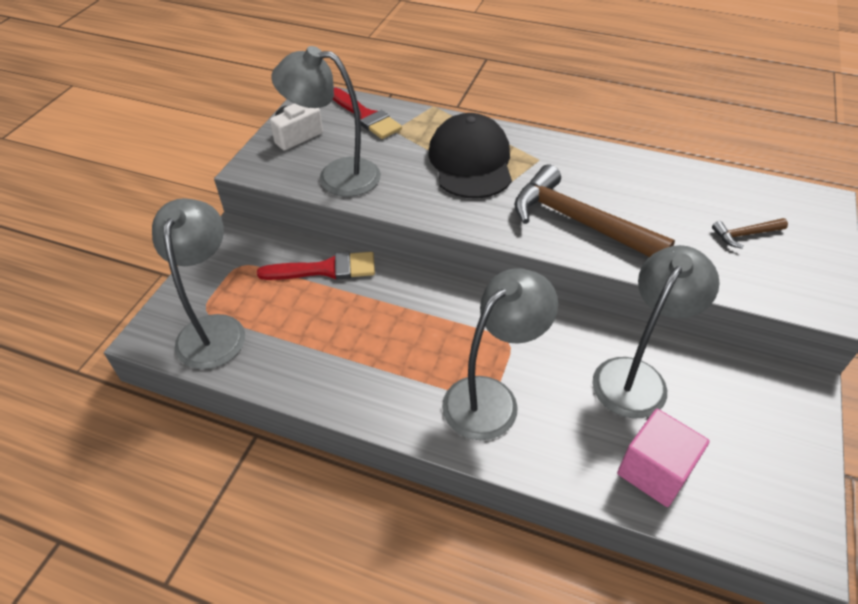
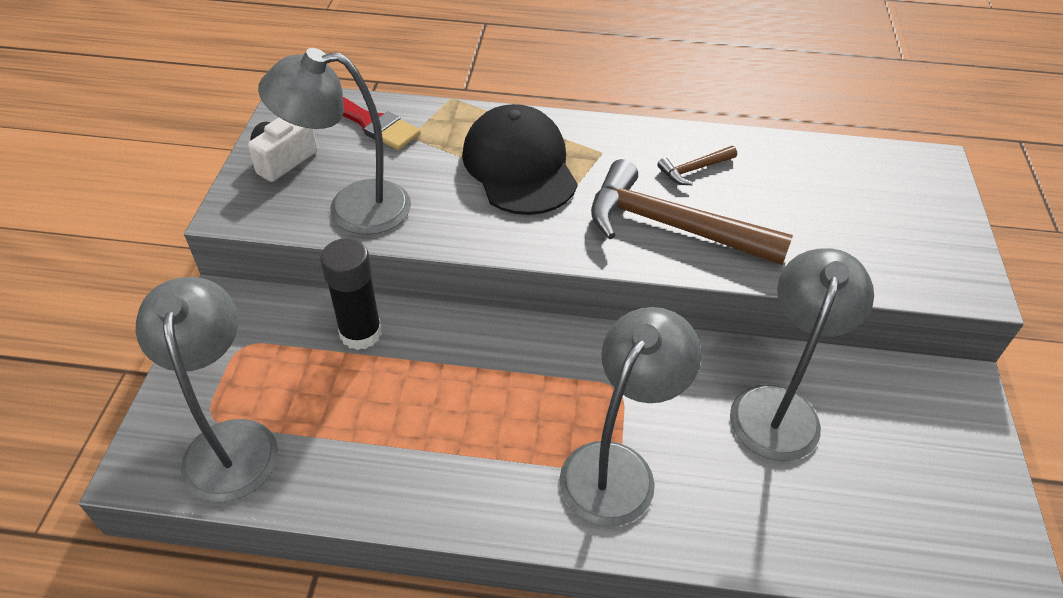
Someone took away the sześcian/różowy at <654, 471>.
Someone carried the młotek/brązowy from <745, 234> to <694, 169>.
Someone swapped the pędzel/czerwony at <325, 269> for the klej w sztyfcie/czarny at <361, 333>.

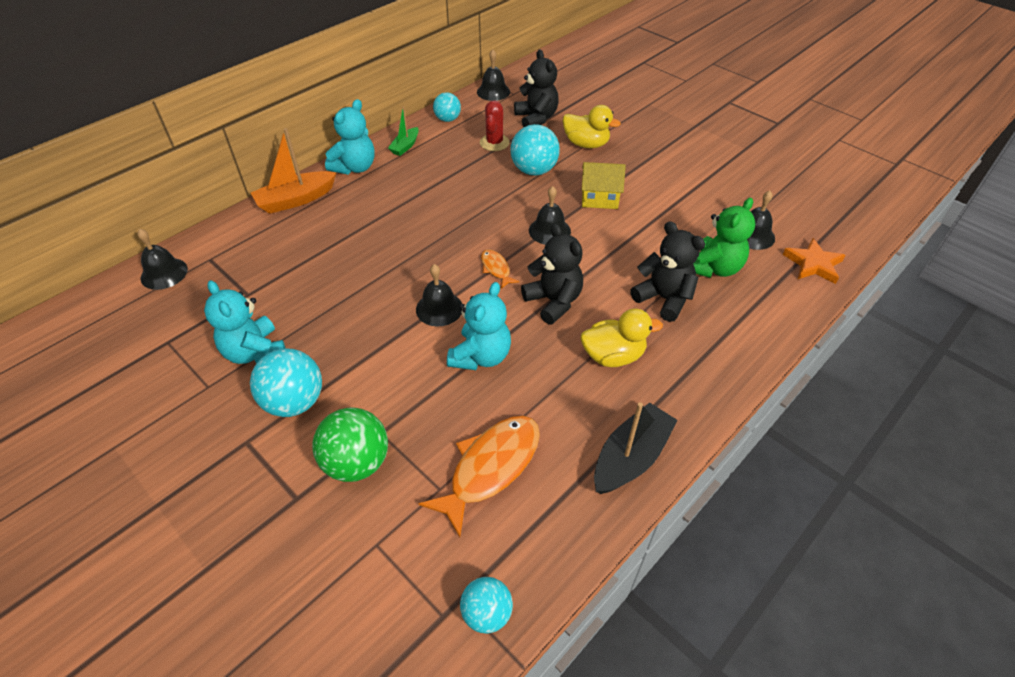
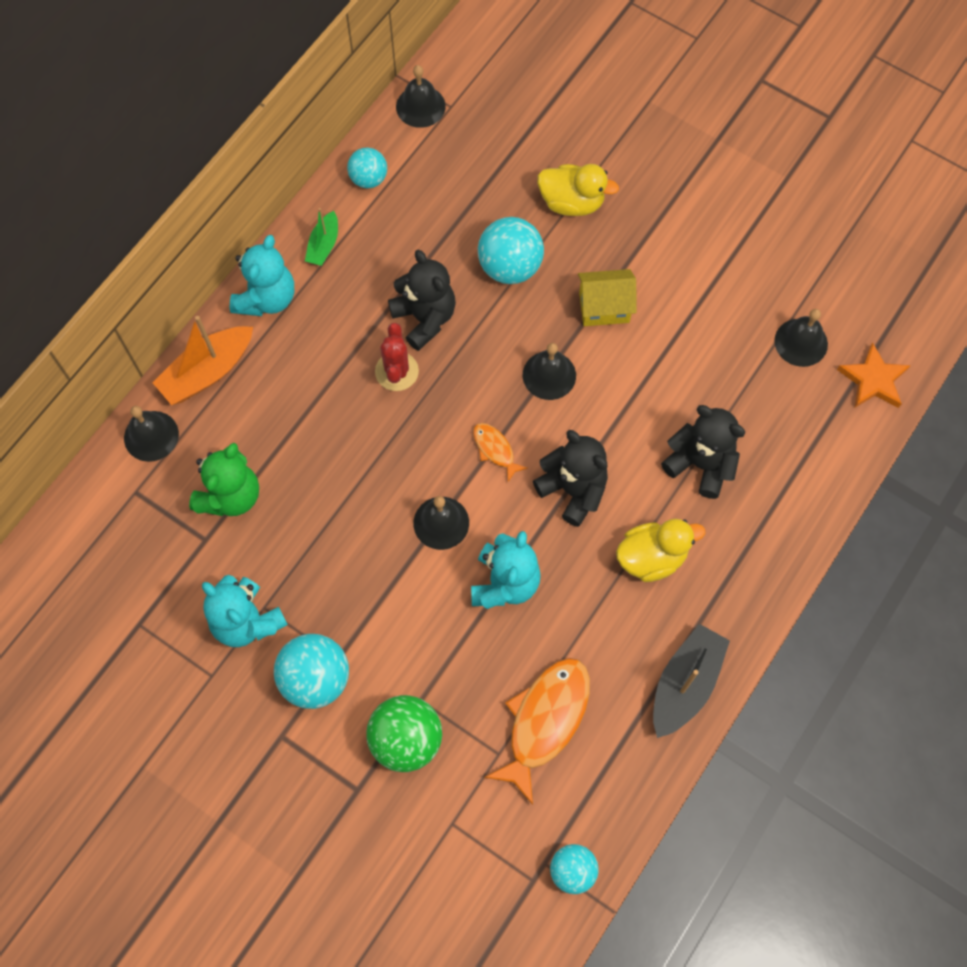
Someone carried the dzwonek/czarny from <164, 273> to <151, 436>.
Someone carried the kaktus/czerwony from <494, 143> to <397, 371>.
Someone carried the miś/czarny from <536, 118> to <425, 318>.
Someone carried the miś/zielony from <714, 268> to <230, 495>.

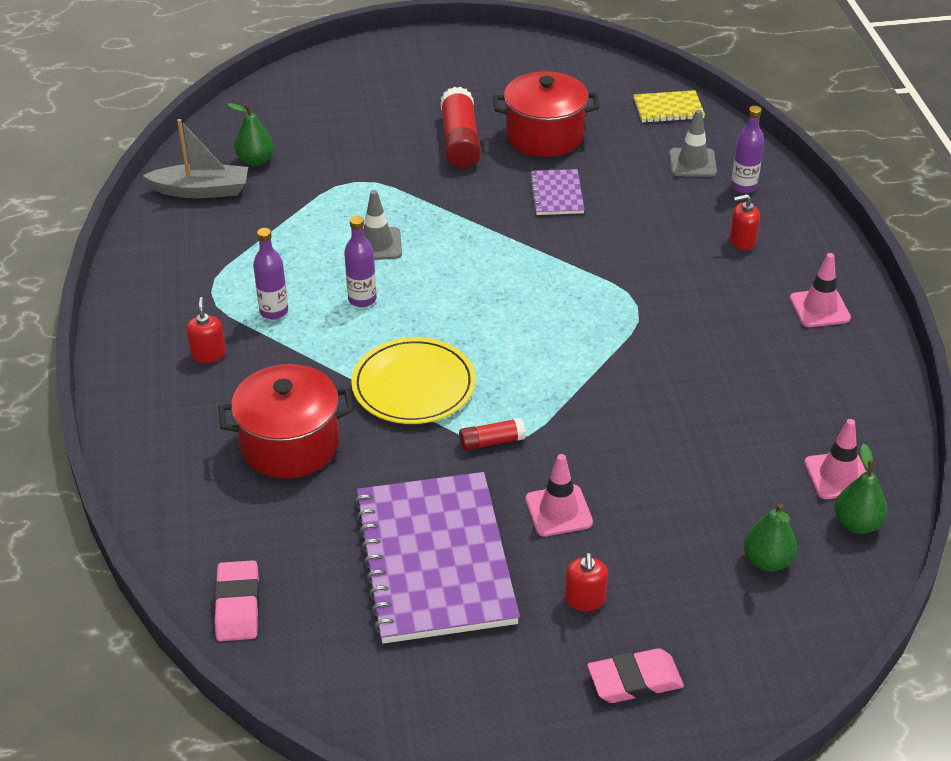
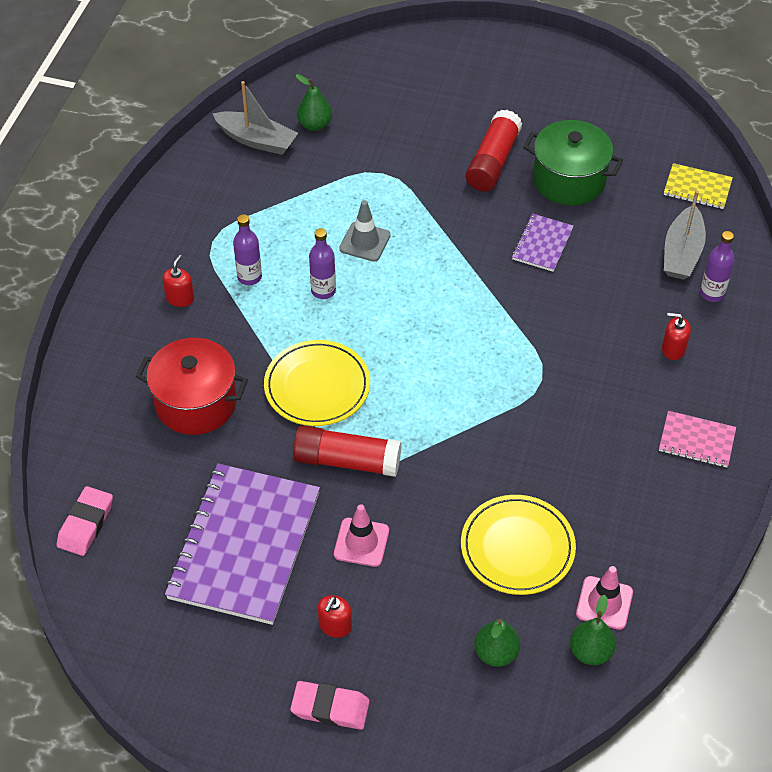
Someone put down the talerz/żółty at <517, 547>.
Someone swapped the pachołek/szary at <692, 163> for the łódka/szary at <682, 253>.
Someone swapped the pachołek/różowy at <819, 308> for the zeszyt/różowy at <696, 440>.
Someone repainted the garnek/czerwony at <544, 136>, which became the garnek/zielony at <569, 180>.
Someone scaled the klej w sztyfcie/czerwony at <491, 442> by 1.91.

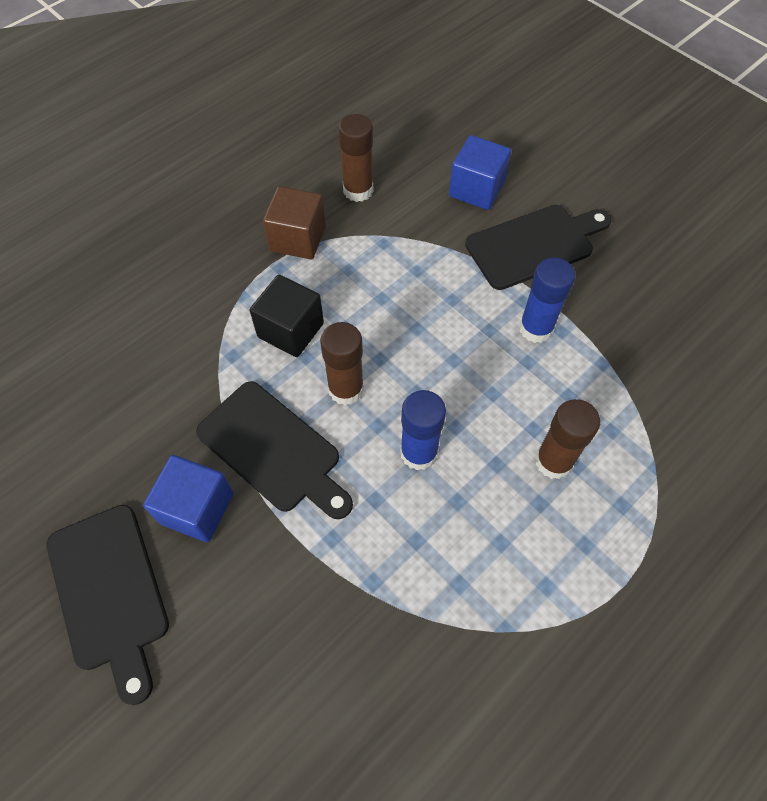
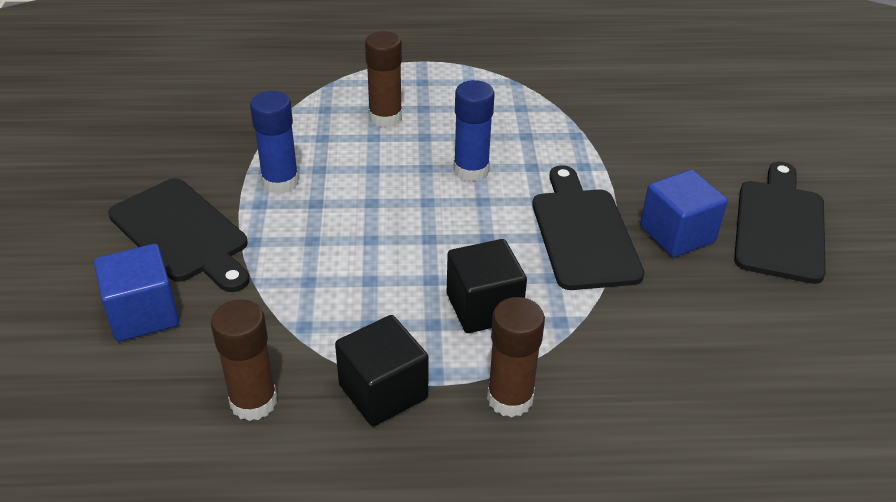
Someone carried the klej w sztyfcie/brązowy from <346, 389> to <510, 398>.
Someone repainted the sześcian/brązowy at <298, 239>, which became the sześcian/czarny at <383, 391>.
Someone rotated the deska do krojenia/czarny at <534, 245> by 150 degrees counterclockwise.

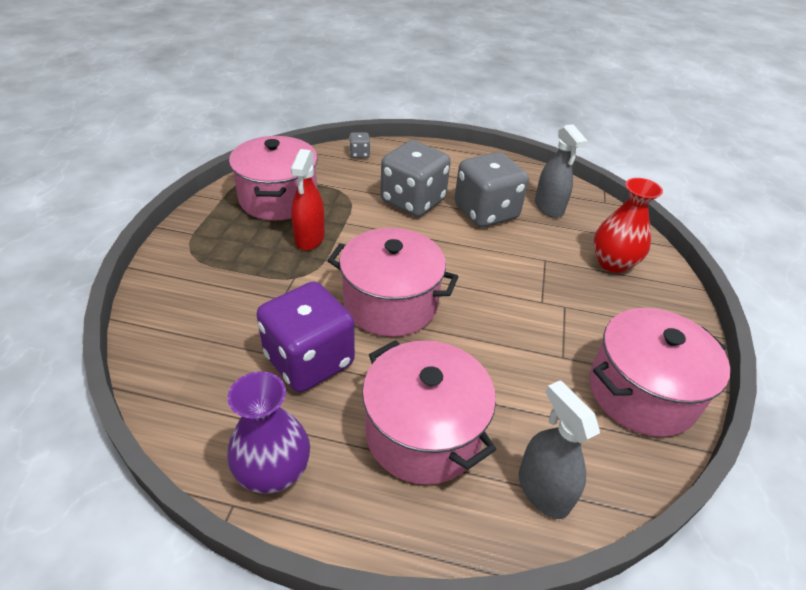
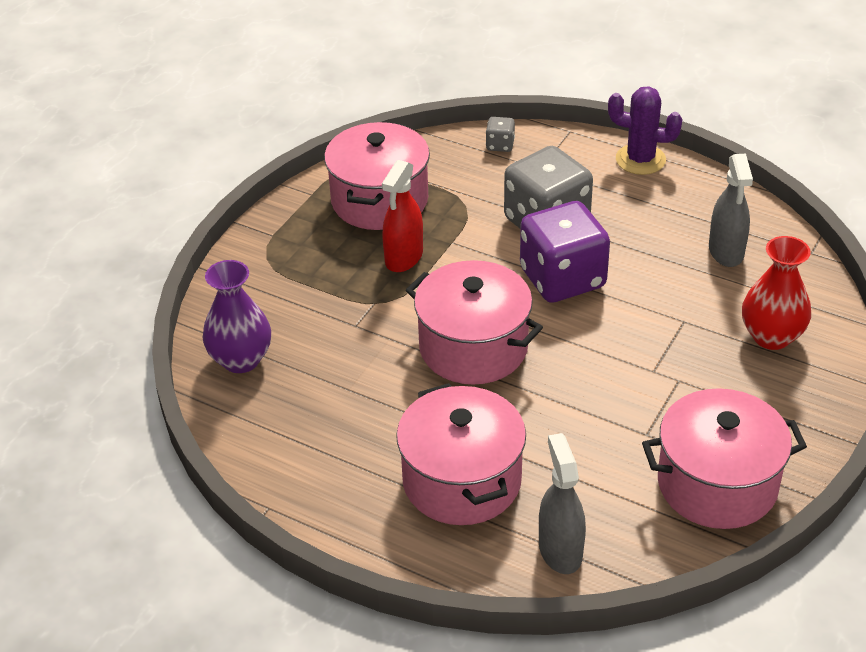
Someone took away the kostka do gry/szary at <486, 212>.
Someone put down the kaktus/fioletowy at <640, 160>.
Someone carried the wazon/fioletowy from <273, 472> to <241, 360>.
Someone carried the kostka do gry/fioletowy from <309, 360> to <562, 279>.

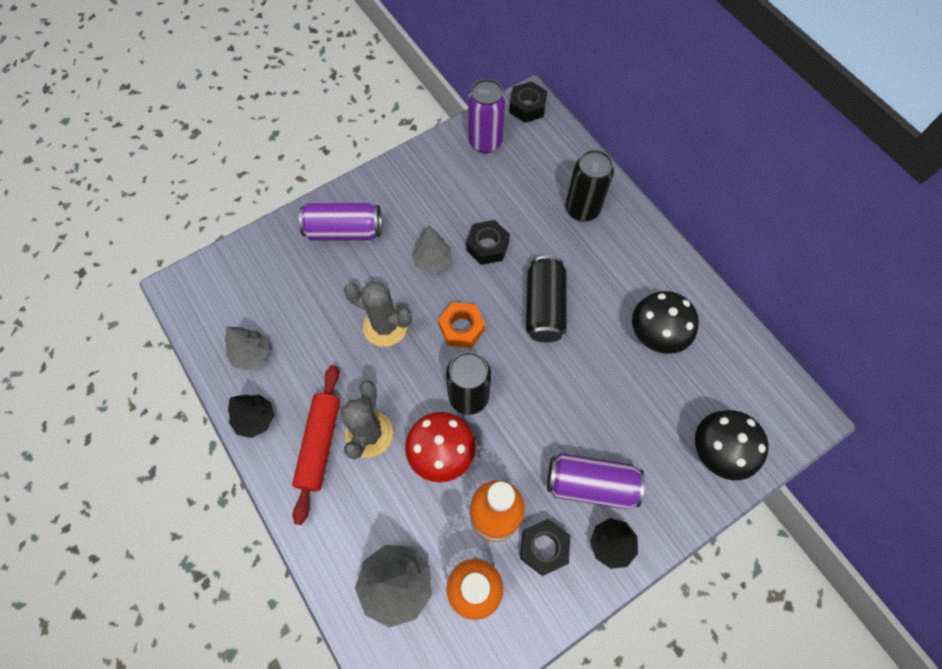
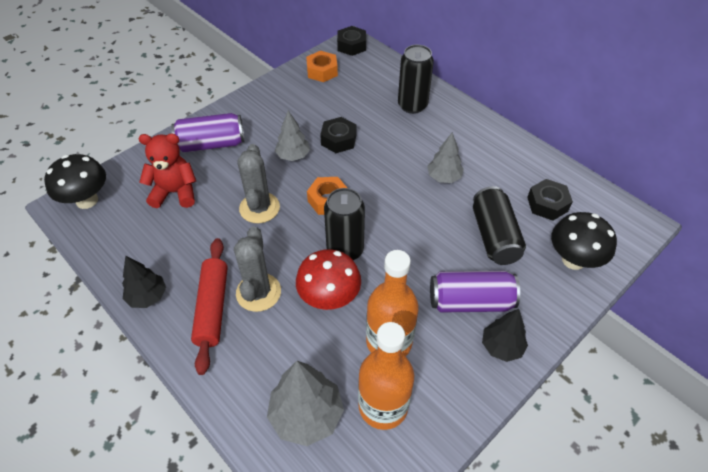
Someone put down the miś/czerwony at <175, 192>.
Someone carried the drzewko/szary from <252, 354> to <444, 177>.
Someone carried the nakrętka/czarny from <544, 547> to <547, 204>.
Someone carried the puszka/czarny from <544, 307> to <494, 236>.
Someone carried the grzyb/czarny from <655, 335> to <87, 200>.
Someone swapped the puszka/fioletowy at <485, 142> for the nakrętka/pomarańczowy at <322, 71>.
Someone rotated the kaktus/szary at <385, 326> by 75 degrees clockwise.

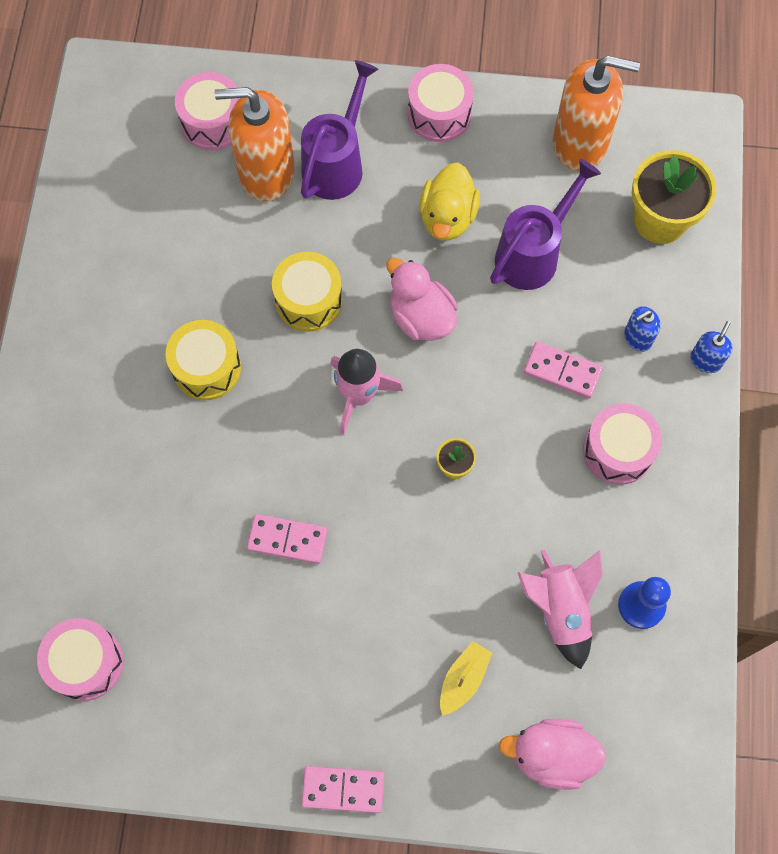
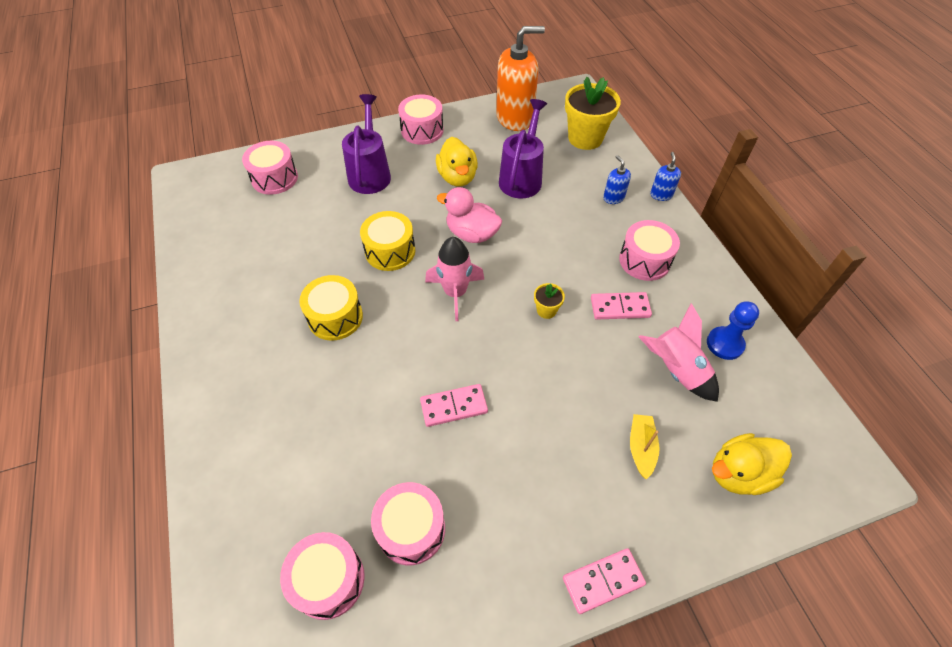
Someone took away the dozownik mydła/pomarańczowy at <266, 172>.
Someone put down the bęben/różowy at <411, 529>.
Someone carried the kostka domina/różowy from <562, 371> to <620, 307>.
Someone repainted the kaczka/różowy at <551, 755>, which became the kaczka/żółty at <738, 473>.
Someone rotated the dozownik mydła/niebieski at <637, 338> by 120 degrees clockwise.

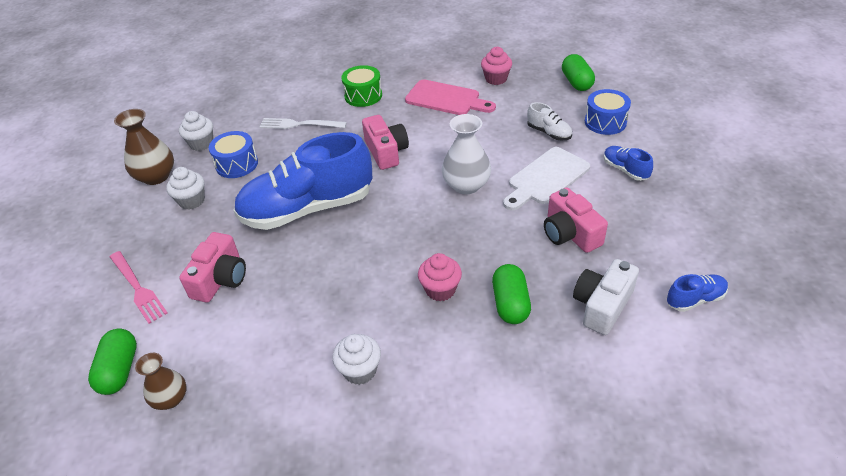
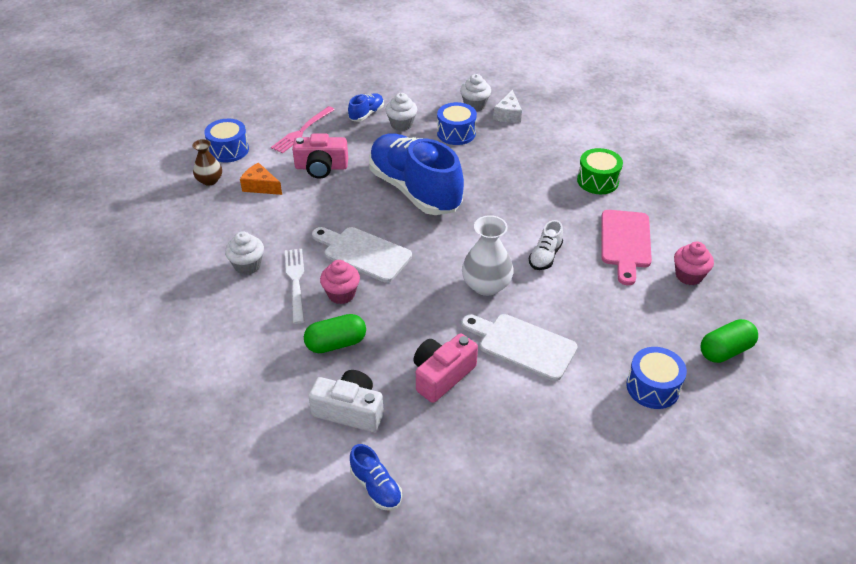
Someone took away the wazon/brązowy at <156, 176>.
Someone took away the aparat fotograficzny/różowy at <386, 152>.
Someone put down the ser/pomarańczowy at <260, 186>.
Someone put down the deska do krojenia/biały at <364, 253>.
Someone put down the ser/biały at <508, 115>.
Someone carried the widelec/biały from <299, 124> to <295, 282>.
Someone carried the but/biały from <549, 133> to <545, 256>.
Someone carried the but/niebieski from <625, 170> to <366, 114>.
Someone swapped the kapsułka/zielony at <119, 370> for the bęben/niebieski at <229, 150>.

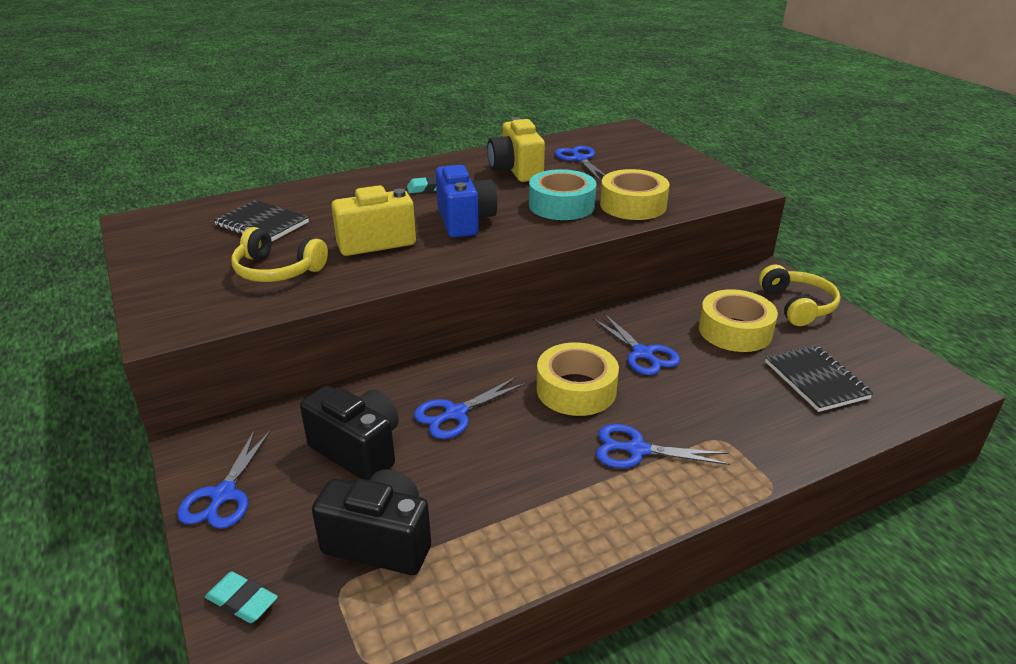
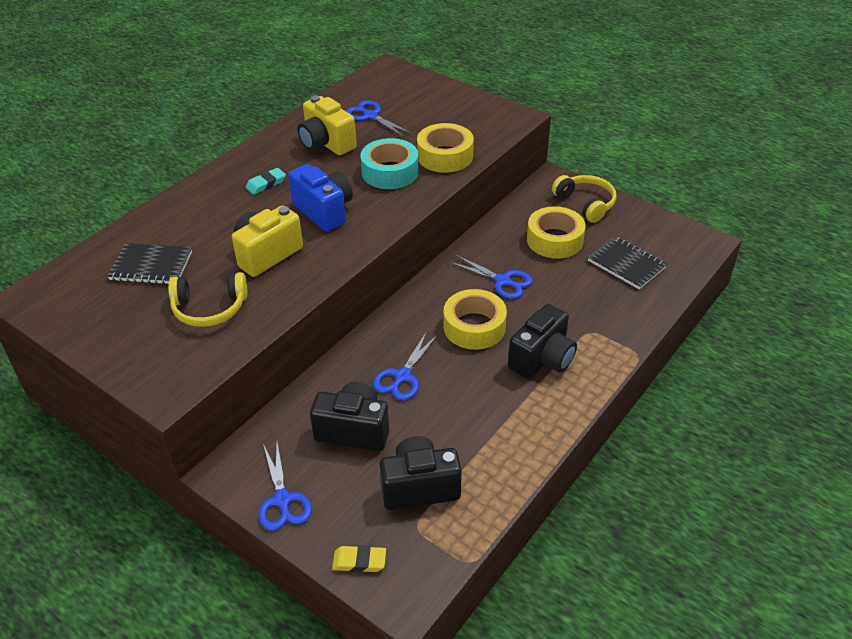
Someone swapped the nożyczki/niebieski at <637, 450> for the aparat fotograficzny/czarny at <542, 359>.
Someone repainted the gumka do mazania/turkusowy at <242, 601>, which became the gumka do mazania/żółty at <359, 561>.

